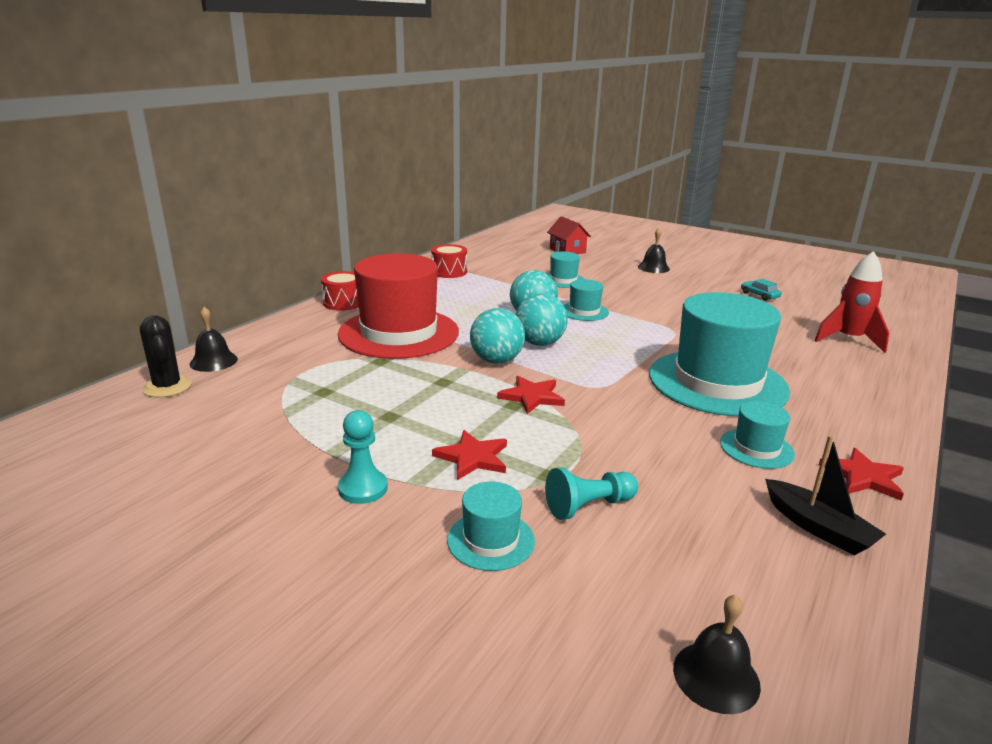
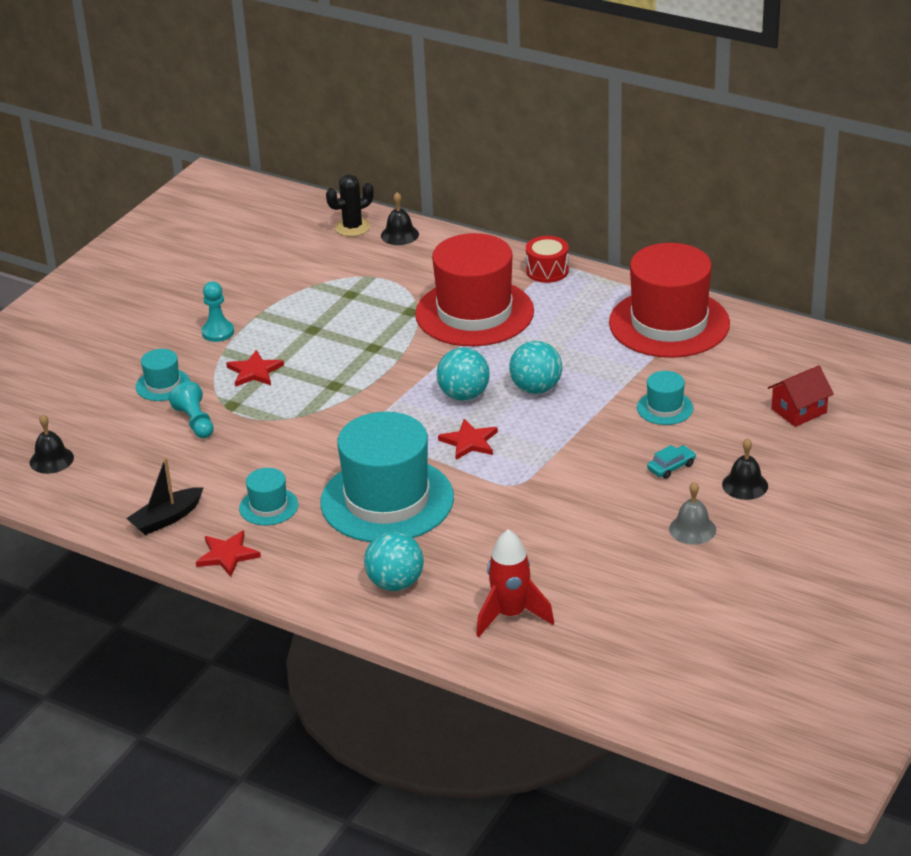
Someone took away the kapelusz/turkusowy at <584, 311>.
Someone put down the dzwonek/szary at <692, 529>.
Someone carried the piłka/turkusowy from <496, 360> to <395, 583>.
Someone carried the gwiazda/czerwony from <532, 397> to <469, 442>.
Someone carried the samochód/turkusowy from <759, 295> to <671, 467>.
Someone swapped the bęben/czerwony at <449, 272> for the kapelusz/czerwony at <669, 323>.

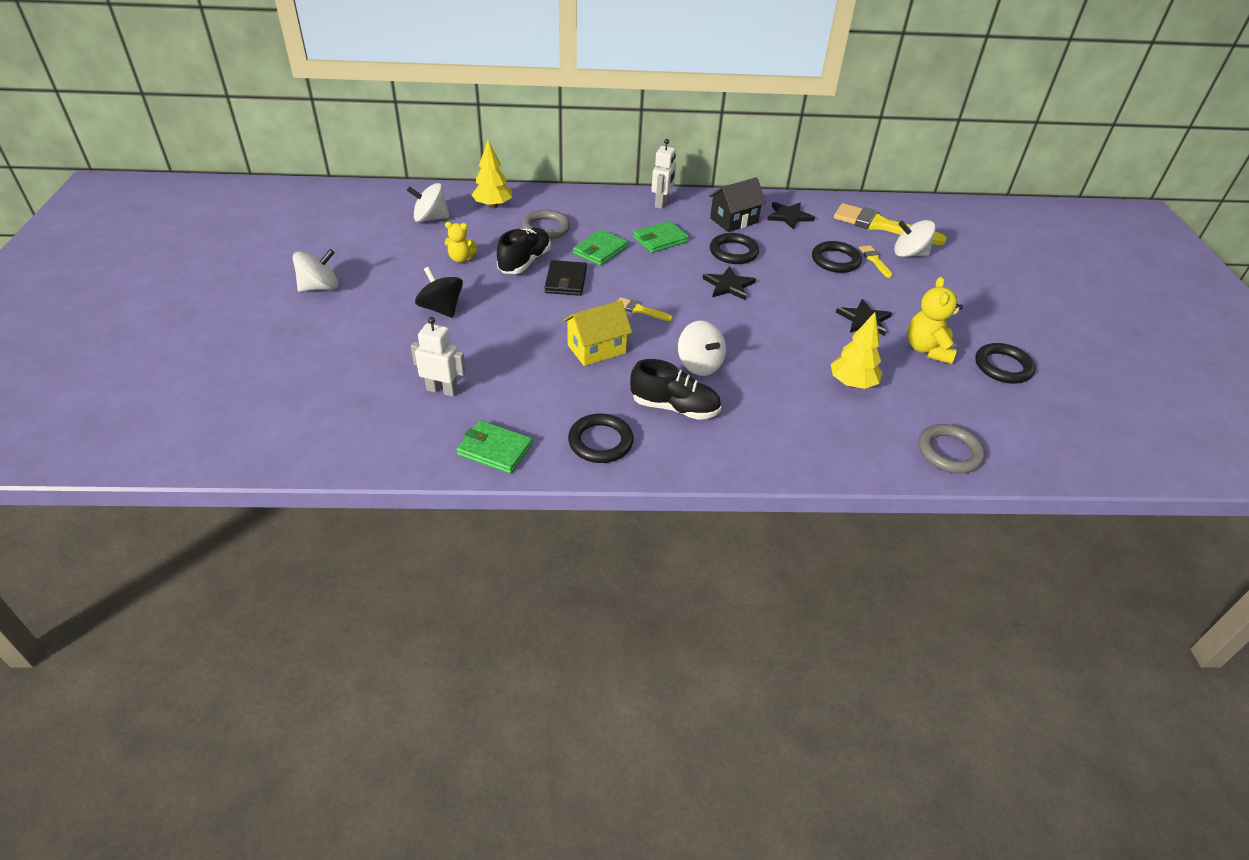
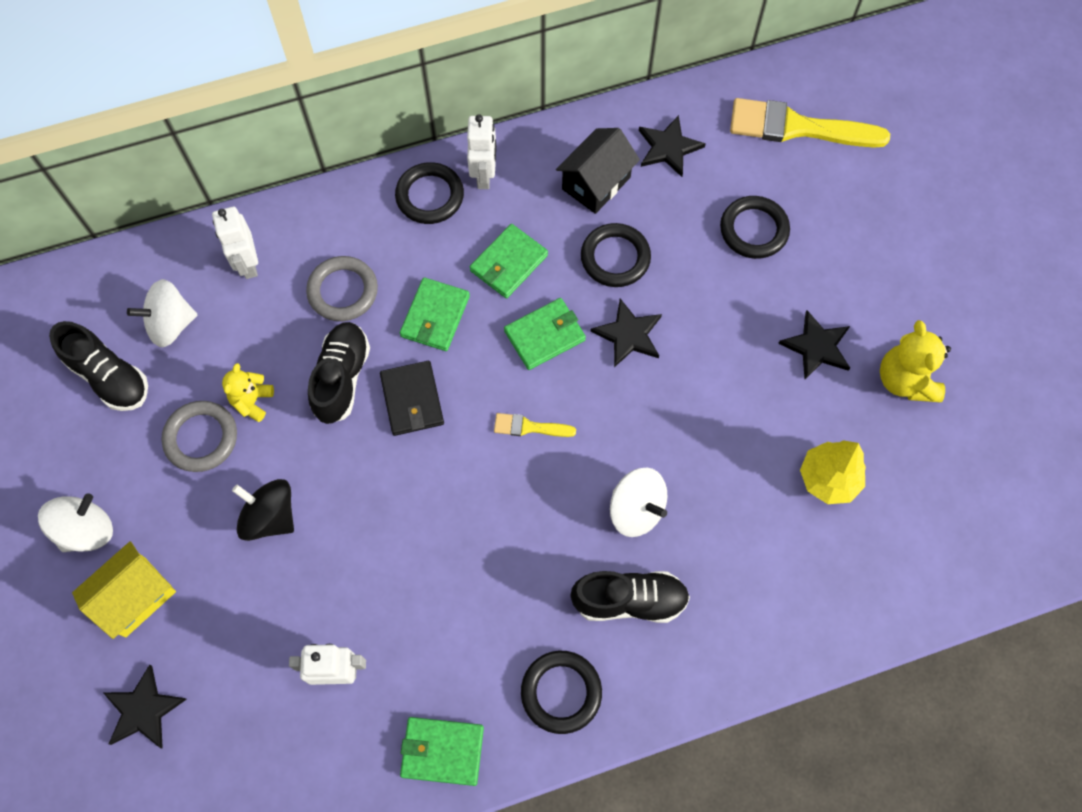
Someone took away the pędzel/żółty at <874, 260>.
Someone took away the bączek/biały at <909, 254>.
Someone put down the but/czarny at <109, 377>.
Someone put down the gwiazda/czarny at <143, 709>.
Someone put down the portfel/zielony at <545, 335>.
Someone carried the domek/żółty from <596, 349> to <135, 597>.
Someone carried the pierścień/szary from <949, 452> to <201, 438>.
Someone carried the pierścień/czarny from <1003, 367> to <430, 196>.
Someone swapped the drzewko/żółty at <493, 206> for the robot/biały at <248, 263>.
Someone rotated the miś/żółty at <461, 259> by 120 degrees clockwise.

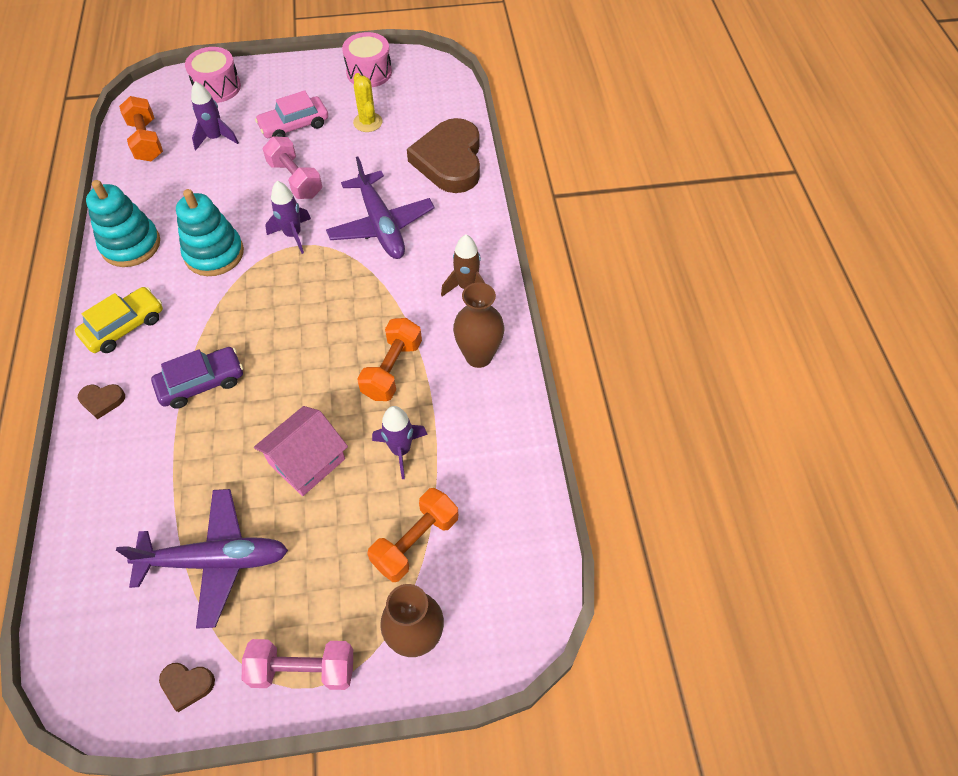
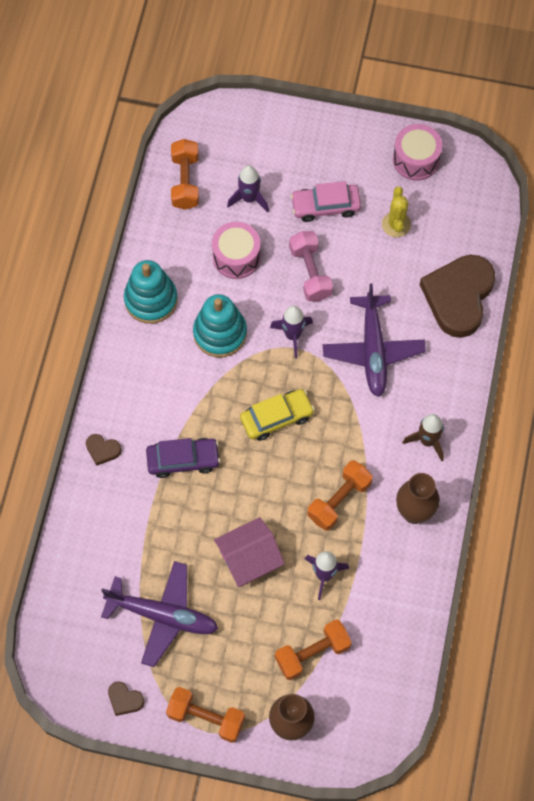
Someone carried the samochód/żółty from <124, 326> to <277, 418>.
Someone carried the bęben/różowy from <217, 87> to <236, 257>.
Someone repainted the hantel/różowy at <303, 669>, which became the hantel/pomarańczowy at <206, 717>.

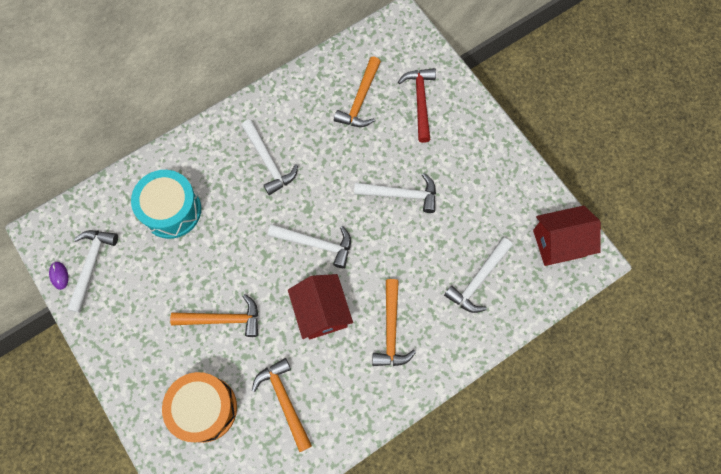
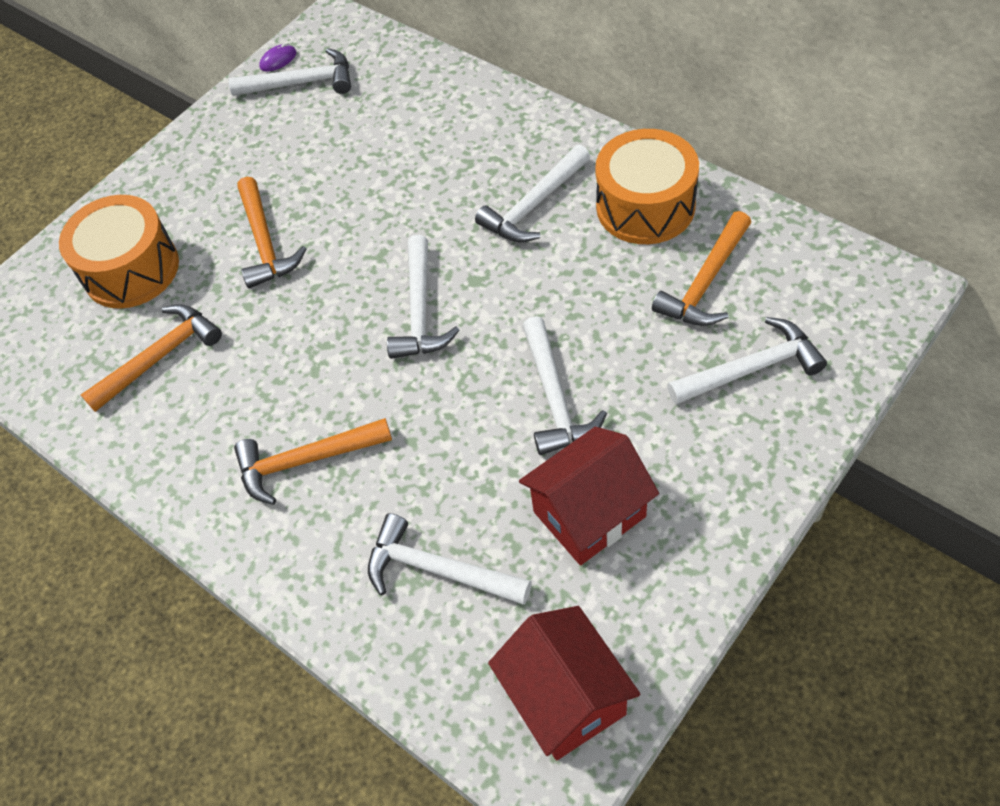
Someone took away the bęben/turkusowy at <171, 210>.
Someone put down the bęben/pomarańczowy at <645, 206>.
Someone carried the domek/czerwony from <322, 312> to <589, 514>.
Someone repainted the młotek/czerwony at <420, 102>, which became the młotek/biały at <751, 369>.
Someone rotated the młotek/pomarańczowy at <360, 100> by 60 degrees counterclockwise.

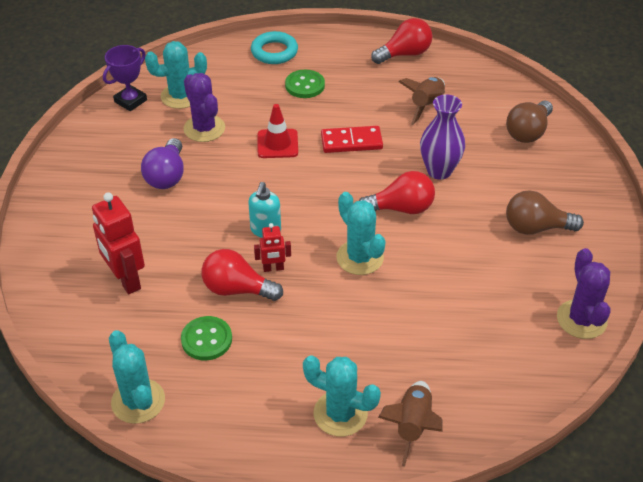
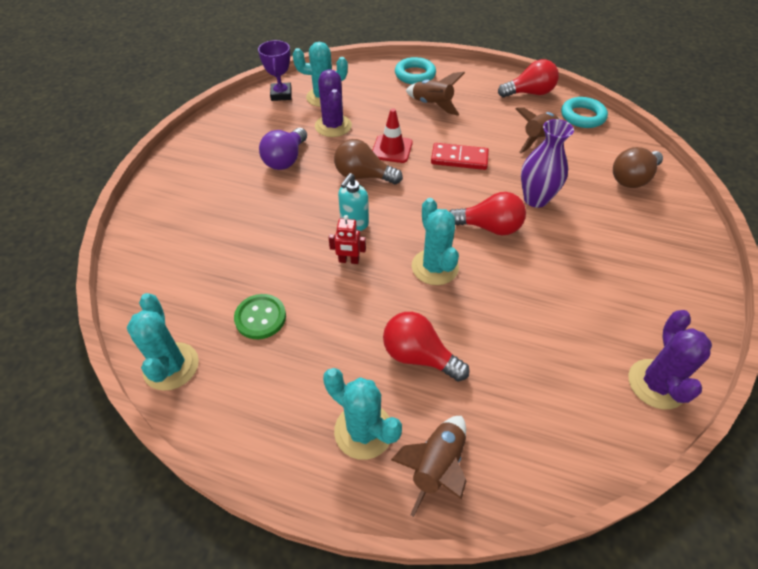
Someone took away the robot/czerwony at <126, 280>.
Someone put down the pierścień/turkusowy at <582, 116>.
Someone carried the żarówka/czerwony from <237, 289> to <419, 356>.
Someone carried the żarówka/brązowy from <536, 228> to <363, 176>.
Someone swapped the guzik/zielony at <305, 85> for the rakieta/brązowy at <432, 105>.
Someone rotated the puchar/fioletowy at <130, 101> by 60 degrees counterclockwise.

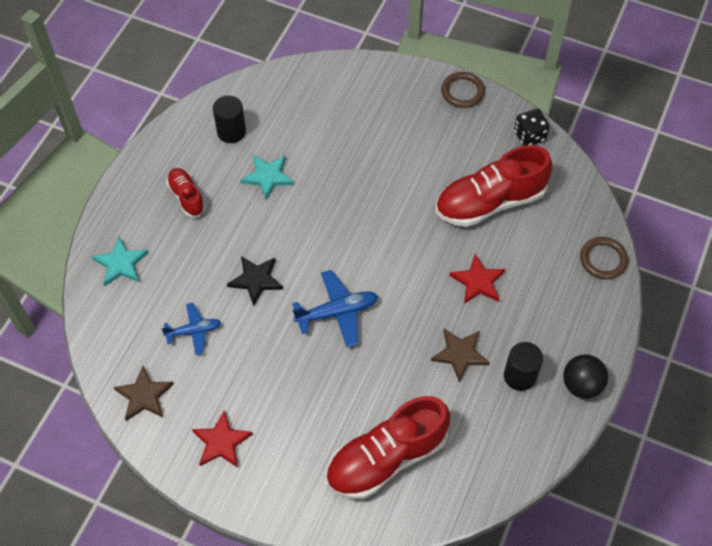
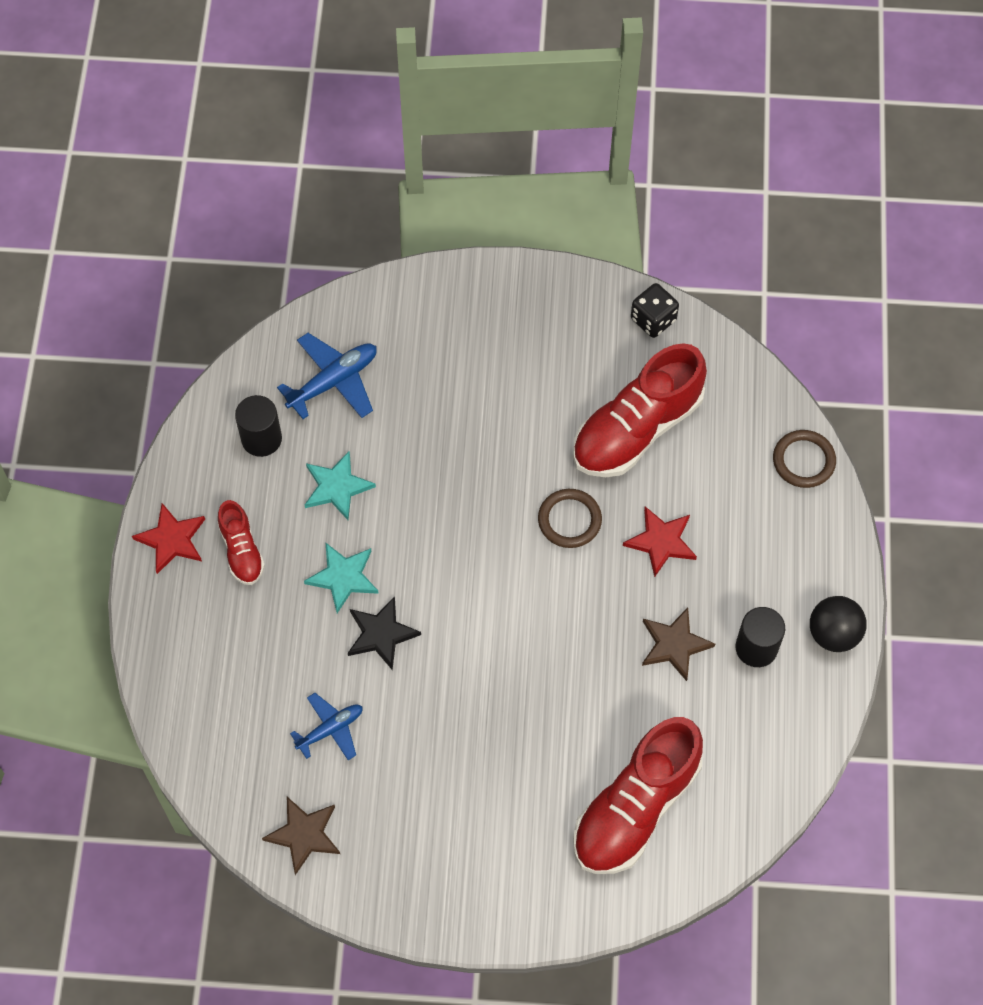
Someone carried the gwiazda/turkusowy from <121, 263> to <343, 577>.
Someone carried the gwiazda/czerwony from <221, 442> to <172, 540>.
Someone carried the samolot/niebieski from <337, 312> to <333, 381>.
Someone carried the pierścień/brązowy from <462, 92> to <569, 520>.
Someone rotated the but/czerwony at <186, 197> by 150 degrees counterclockwise.

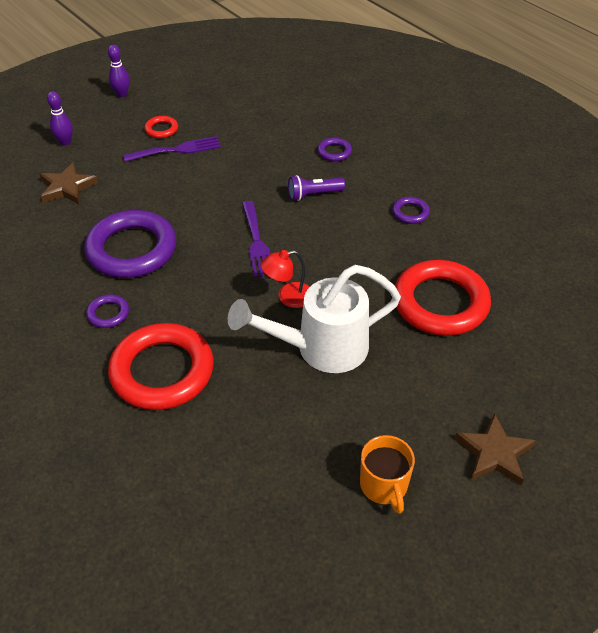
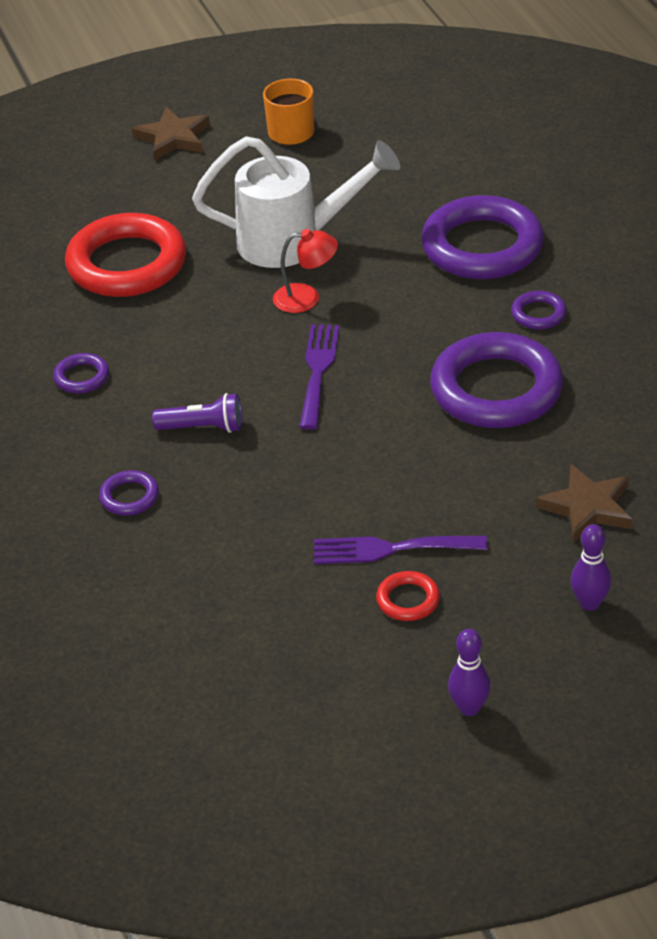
Someone repainted the pierścień/czerwony at <162, 371>, which became the pierścień/fioletowy at <482, 246>.

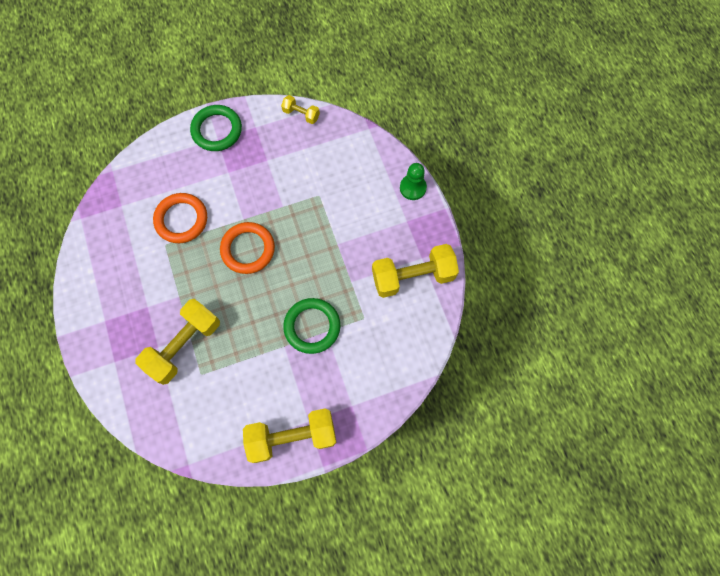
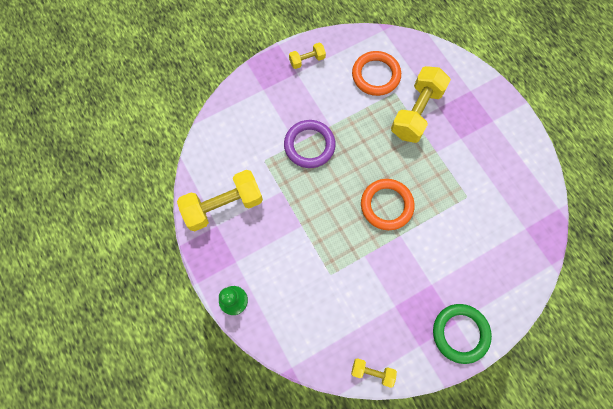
Someone carried the pierścień/pomarańczowy from <181, 219> to <376, 75>.
Someone repainted the pierścień/zielony at <312, 326>, which became the pierścień/fioletowy at <309, 145>.
Someone scaled the hantel/żółty at <292, 436> by 0.50.

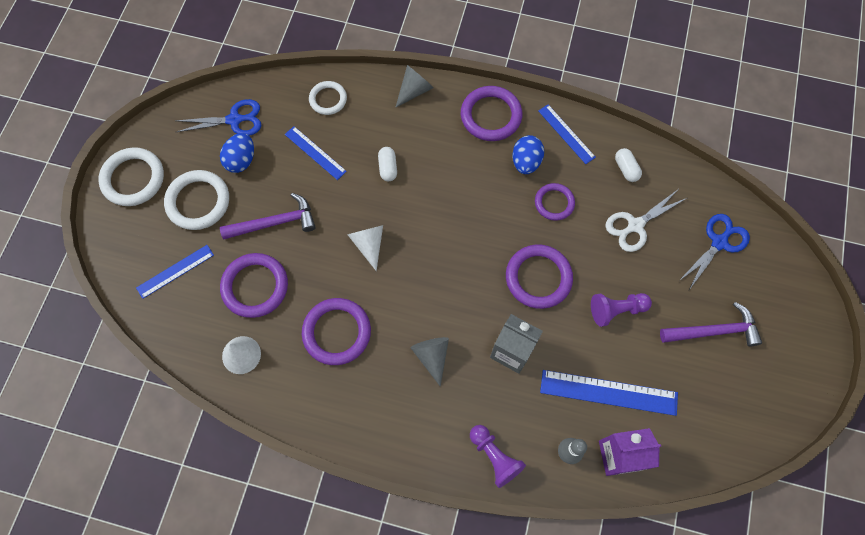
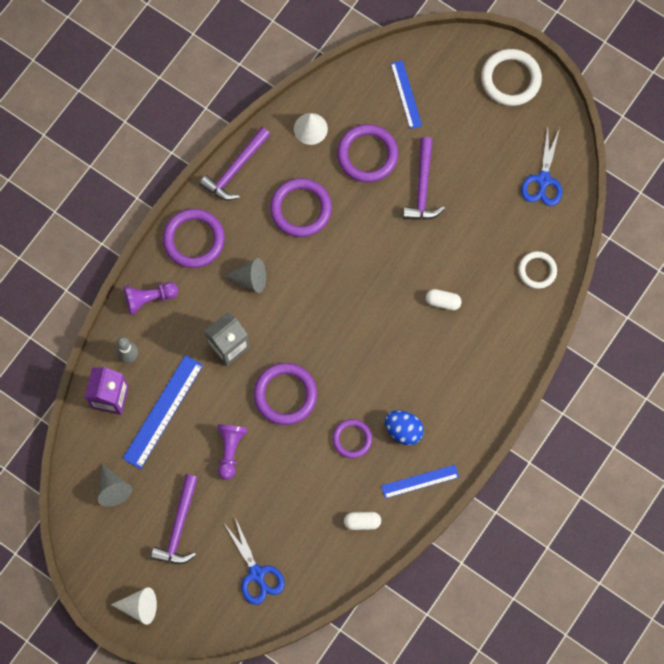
Someone took away the pierścień/biały at <198, 202>.
Someone took away the jajko/niebieski at <241, 160>.
Someone took away the linijka/niebieski at <315, 152>.
Someone took away the nożyczki/biały at <635, 225>.
Someone put down the młotek/fioletowy at <235, 169>.
Someone carried the stożek/biały from <369, 244> to <139, 606>.
Someone carried the stożek/szary from <414, 91> to <113, 489>.
Someone carried the pierścień/fioletowy from <491, 116> to <194, 240>.

